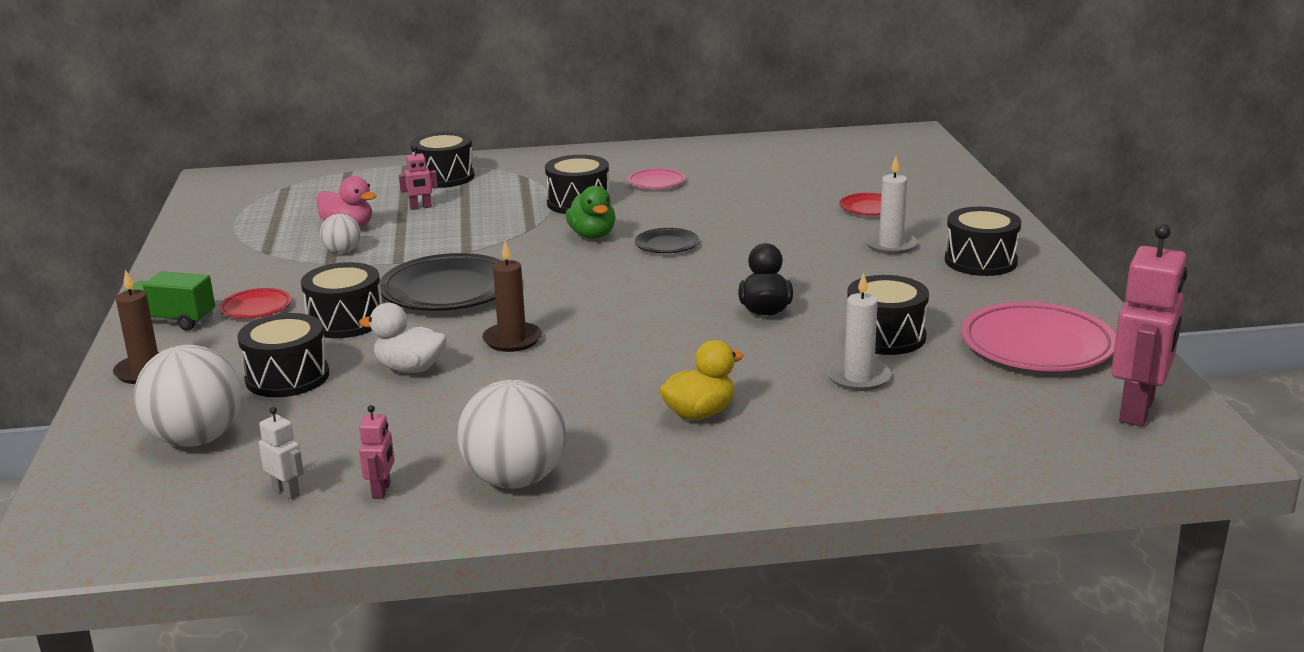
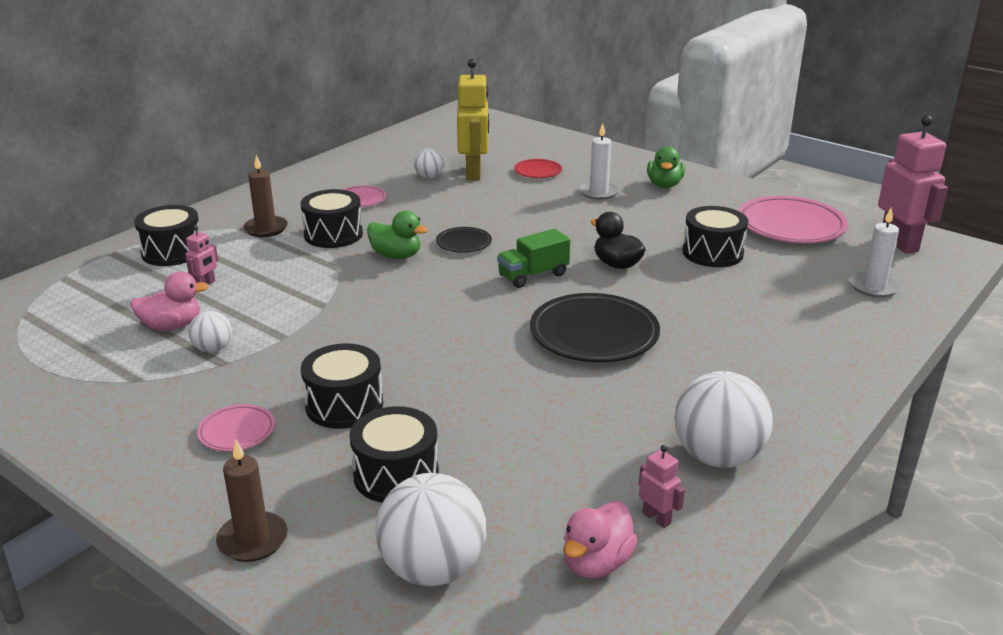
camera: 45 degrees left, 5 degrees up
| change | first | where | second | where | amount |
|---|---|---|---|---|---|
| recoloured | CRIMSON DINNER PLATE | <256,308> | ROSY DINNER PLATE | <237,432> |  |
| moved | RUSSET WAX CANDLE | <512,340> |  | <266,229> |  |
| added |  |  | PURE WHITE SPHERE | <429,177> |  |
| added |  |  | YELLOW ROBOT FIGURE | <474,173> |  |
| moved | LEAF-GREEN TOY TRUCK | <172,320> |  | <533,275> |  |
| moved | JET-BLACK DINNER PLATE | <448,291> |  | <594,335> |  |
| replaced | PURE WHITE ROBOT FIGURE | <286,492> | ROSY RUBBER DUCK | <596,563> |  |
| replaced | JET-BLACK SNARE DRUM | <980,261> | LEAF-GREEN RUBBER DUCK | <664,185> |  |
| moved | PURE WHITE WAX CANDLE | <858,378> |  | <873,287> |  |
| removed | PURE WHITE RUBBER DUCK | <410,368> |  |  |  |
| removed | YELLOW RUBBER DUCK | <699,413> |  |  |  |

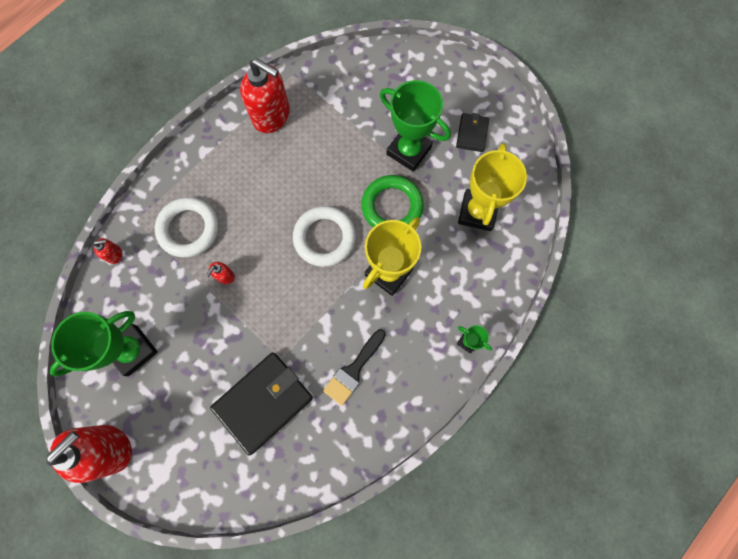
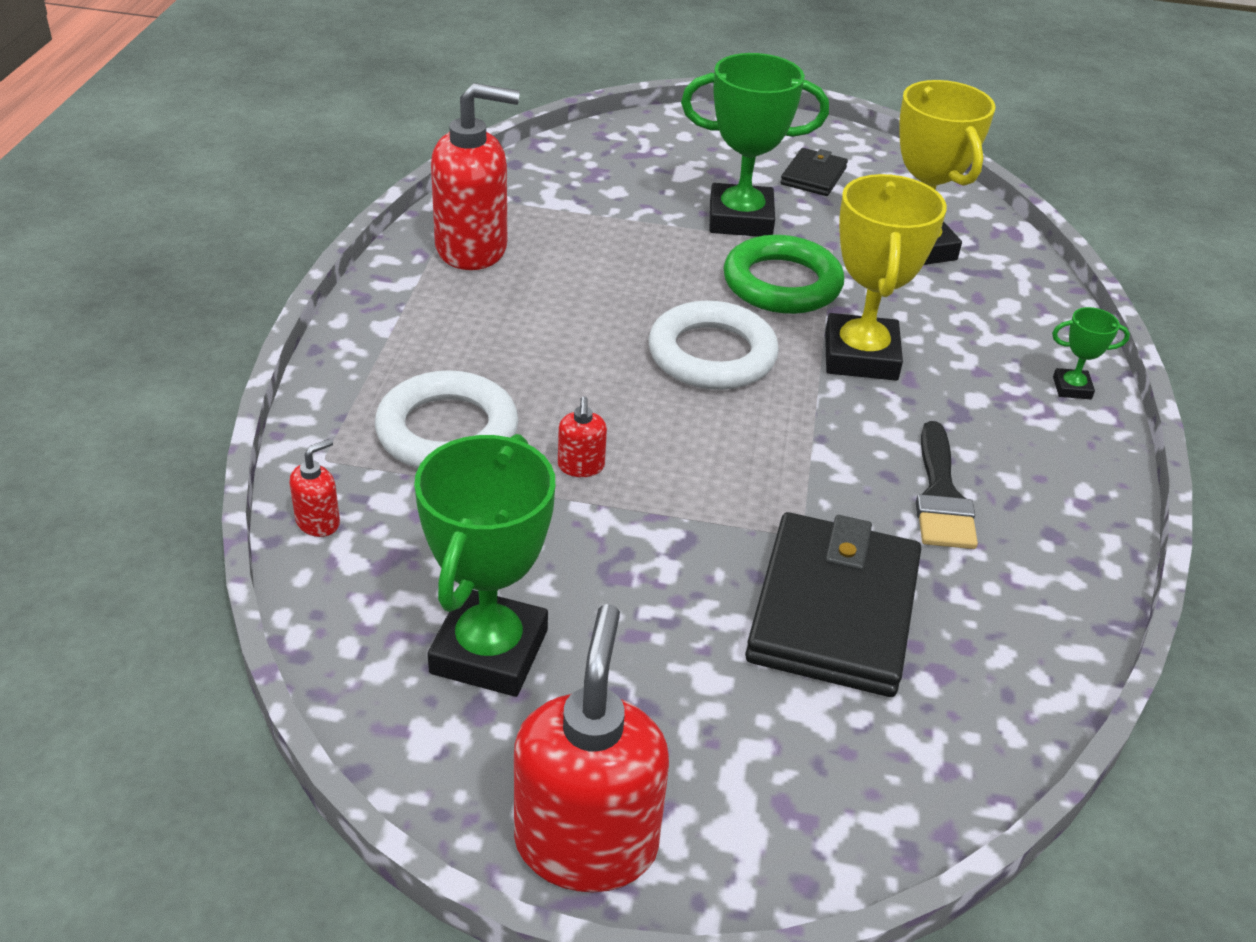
camera: 35 degrees left, 35 degrees down
| change | first | where | second | where | amount |
|---|---|---|---|---|---|
| turned | JET-BLACK BILLFOLD | <472,134> |  | <813,176> | 45 degrees clockwise |

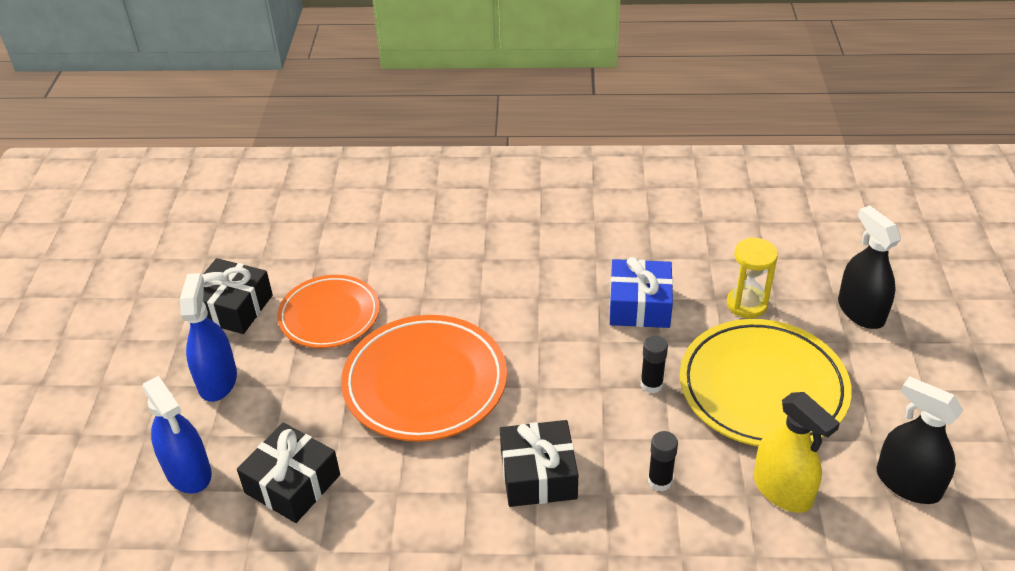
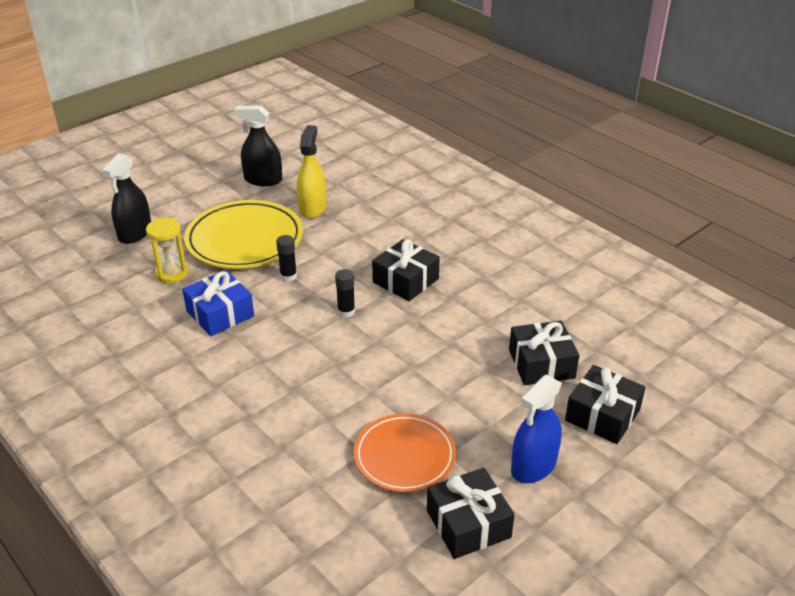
camera: 135 degrees left, 5 degrees down
| change | first | where | second | where | amount |
|---|---|---|---|---|---|
| turned | JET-BLACK SPRAY BOTTLE | <908,483> |  | <263,180> | 105 degrees clockwise |
| moved | JET-BLACK GLUE | <660,481> |  | <346,311> |  |
| replaced | ROYAL BLUE SPRAY BOTTLE | <188,472> | JET-BLACK PRESENT | <602,415> |  |
| removed | ORANGE DINNER PLATE | <425,383> |  |  |  |

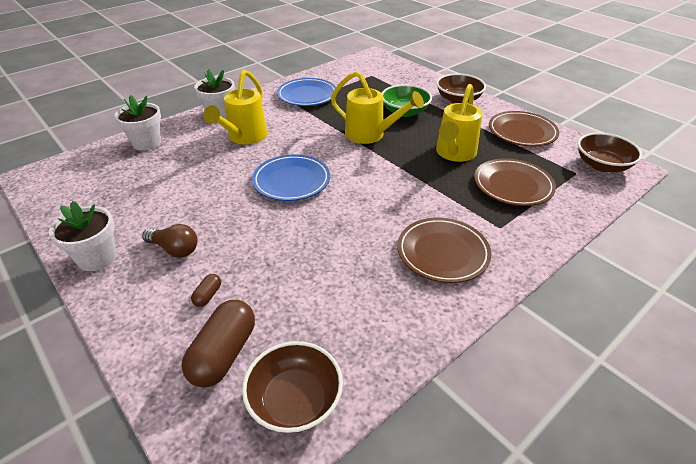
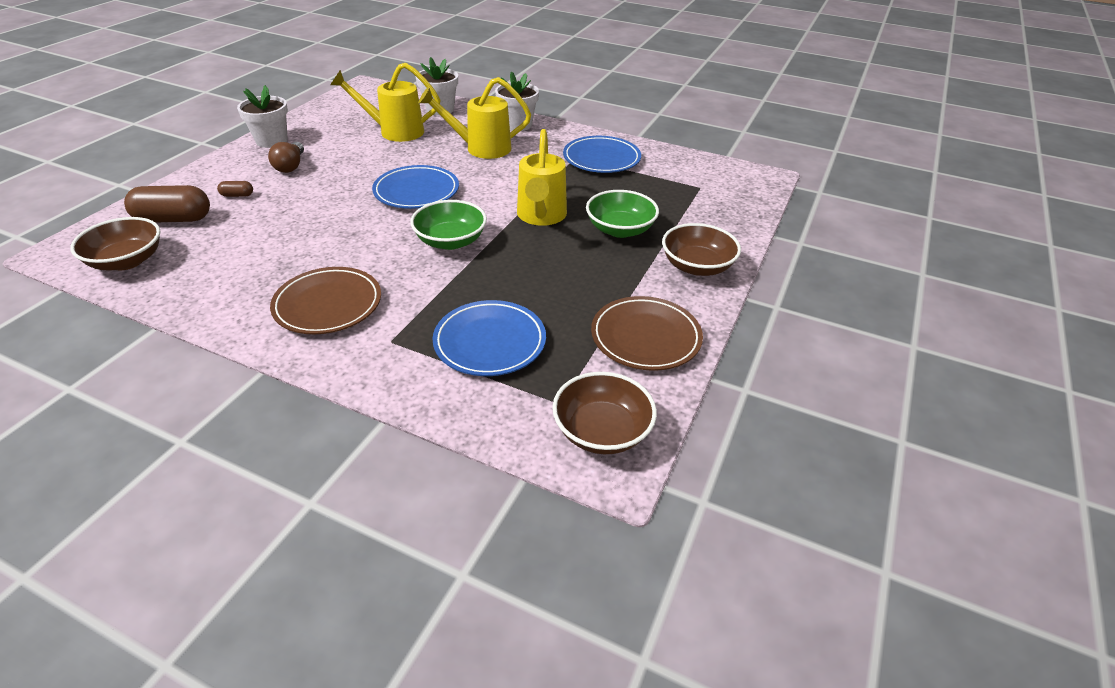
camera: 65 degrees right, 0 degrees up
| change | first | where | second | where | amount |
|---|---|---|---|---|---|
| moved | YELLOW WATERING CAN | <454,154> |  | <395,132> |  |
| added |  |  | LEAF-GREEN SERVING BOWL | <450,241> |  |
| recoloured | RUSSET DINNER PLATE | <513,185> | ROYAL BLUE DINNER PLATE | <490,342> |  |

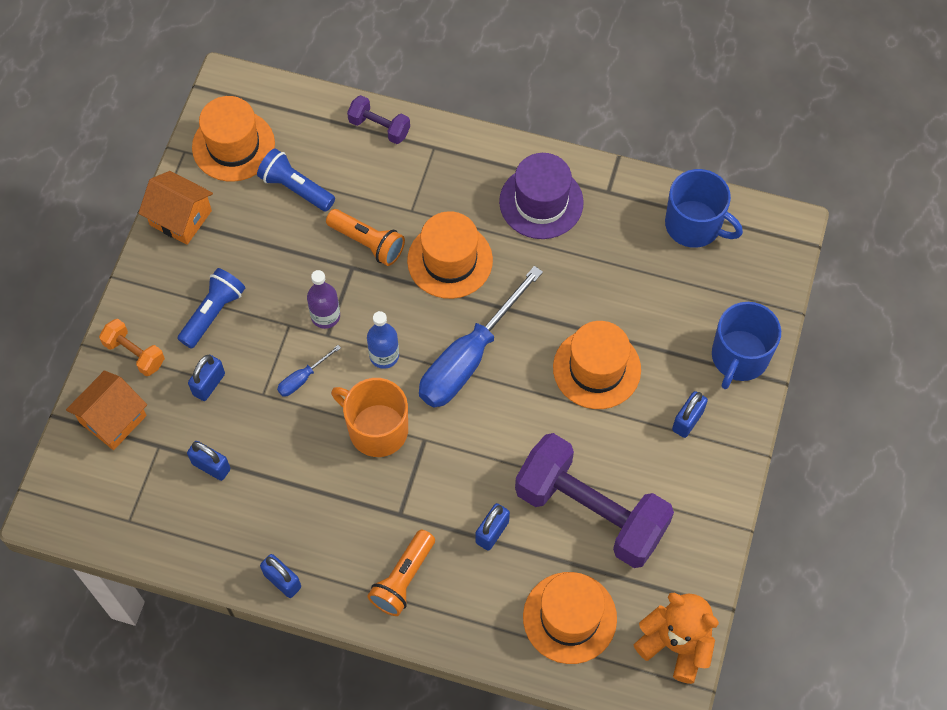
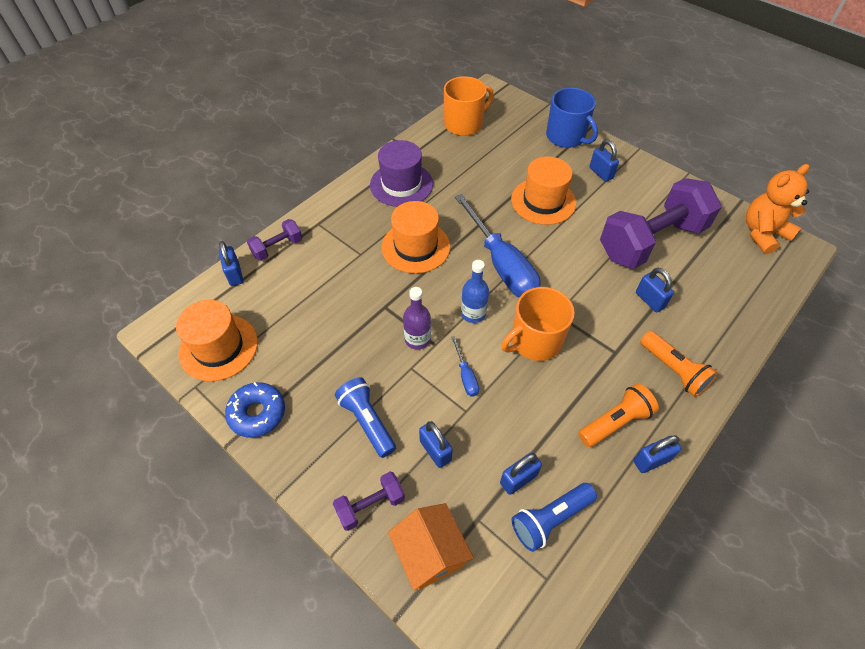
camera: 65 degrees left, 10 degrees down
| change | first | where | second | where | amount |
|---|---|---|---|---|---|
| added |  |  | ROYAL BLUE LOCK | <234,274> |  |
| replaced | ORANGE HOUSE | <180,218> | ROYAL BLUE GLAZED DONUT | <257,413> |  |
| recoloured | ORANGE HAND WEIGHT | <134,353> | PURPLE HAND WEIGHT | <370,505> |  |
| recoloured | ROYAL BLUE MUG | <694,225> | ORANGE MUG | <464,124> |  |
| moved | ROYAL BLUE POCKET TORCH | <296,188> |  | <550,519> |  |
| moved | ORANGE POCKET TORCH | <367,243> |  | <615,422> |  |
| removed | ORANGE TOP HAT | <569,617> |  |  |  |

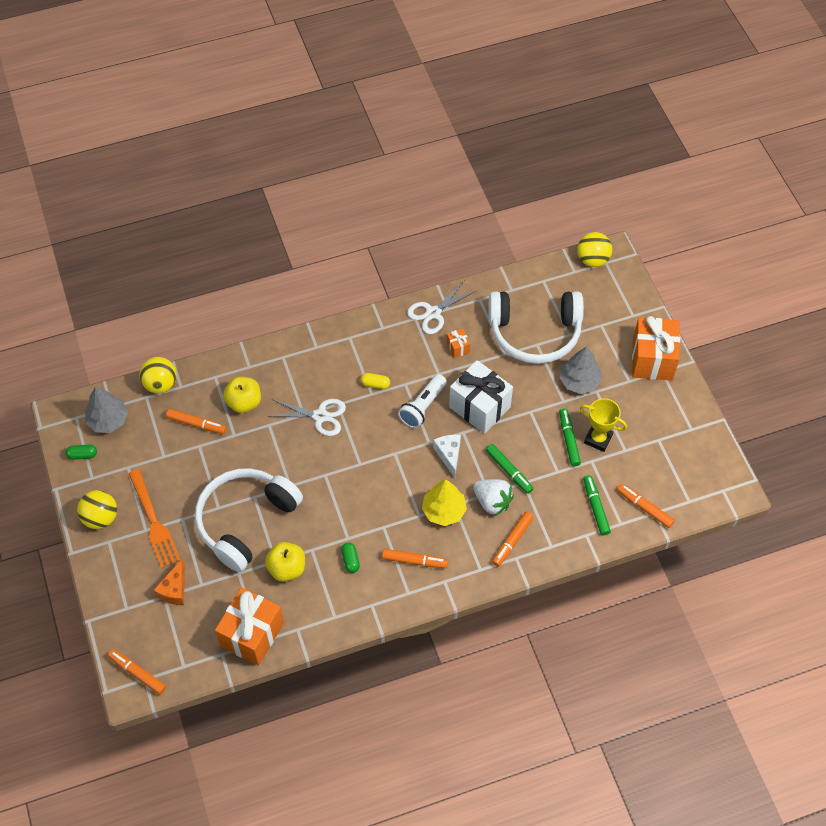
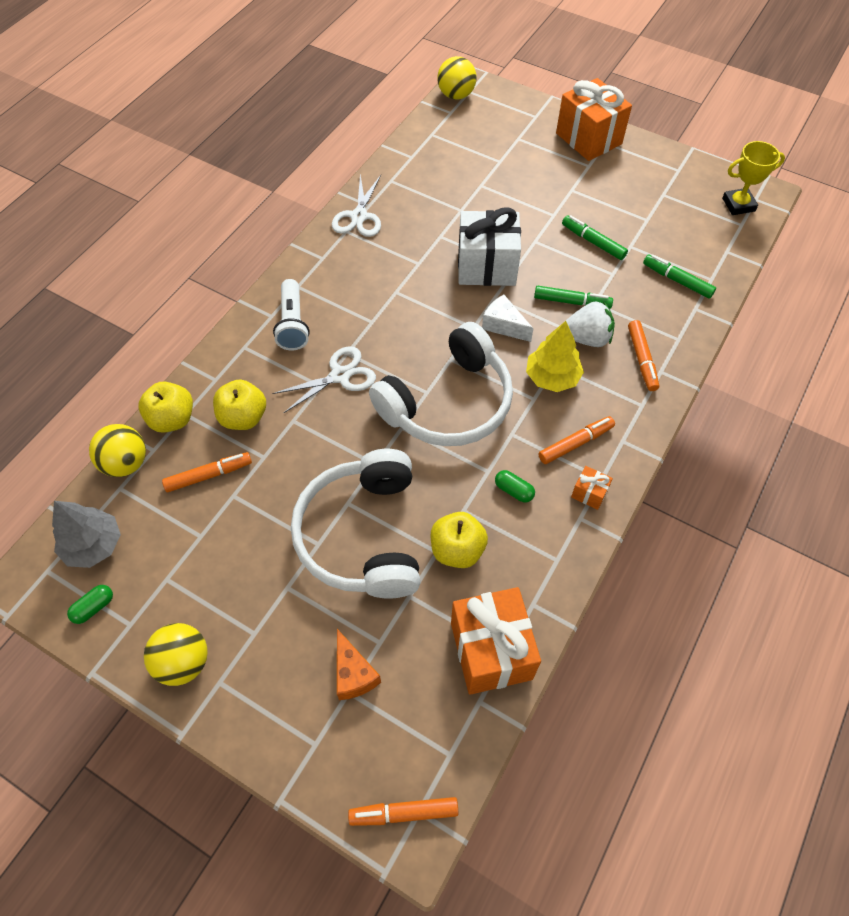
camera: 40 degrees left, 0 degrees up
| change | first | where | second | where | amount |
|---|---|---|---|---|---|
| added |  |  | YELLOW TOY APPLE | <172,419> |  |
| moved | PURE WHITE POCKET TORCH | <422,407> |  | <293,324> |  |
| moved | PURE WHITE OVER-EAR HEADPHONES | <535,333> |  | <448,403> |  |
| moved | ORANGE PRESENT | <458,348> |  | <589,493> |  |
| moved | YELLOW TROPHY | <598,439> |  | <738,205> |  |
| removed | ORANGE TABLE FORK | <154,522> |  |  |  |
| removed | YELLOW PILL SHAPE | <375,384> |  |  |  |
| removed | GRAY TREE | <579,381> |  |  |  |
| removed | ORANGE FELT PEN | <644,508> |  |  |  |

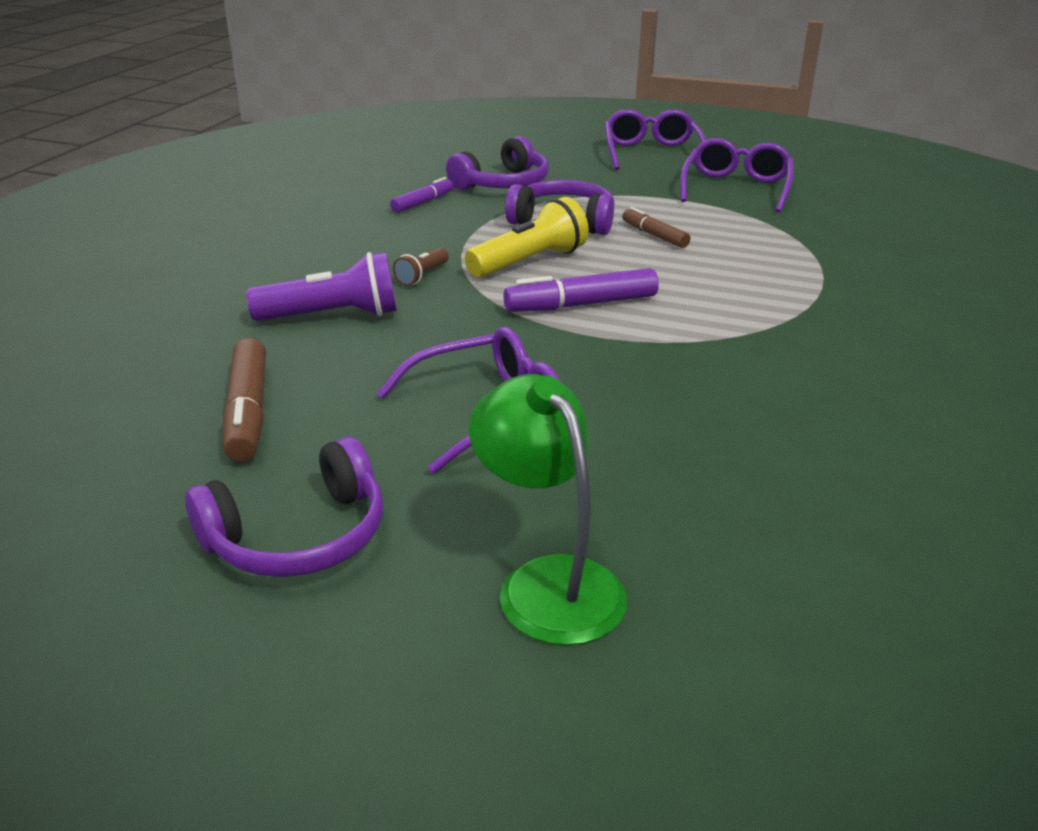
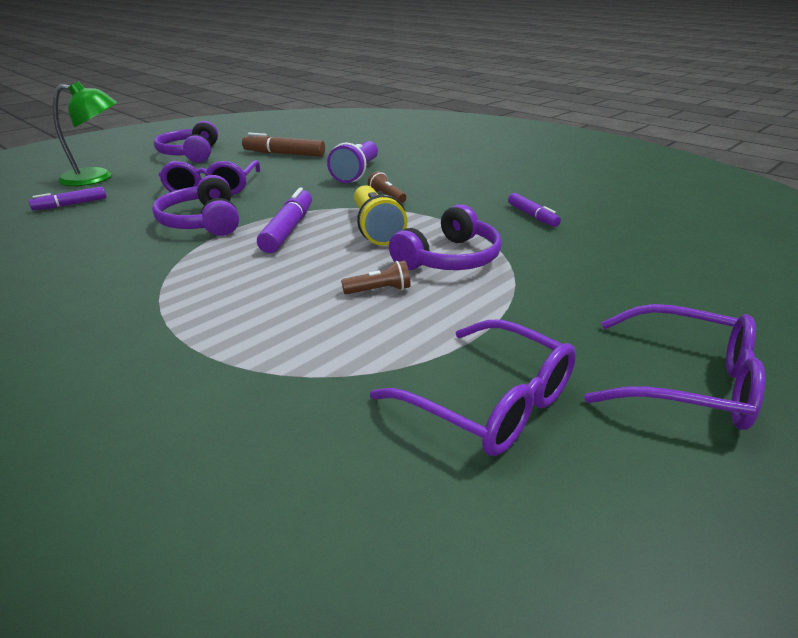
camera: 115 degrees right, 0 degrees up
| change | first | where | second | where | amount |
|---|---|---|---|---|---|
| added |  |  | PURPLE FELT PEN | <70,205> |  |
| moved | PURPLE OVER-EAR HEADPHONES | <503,184> |  | <202,222> |  |
| replaced | RUSSET FELT PEN | <654,235> | RUSSET POCKET TORCH | <379,290> |  |

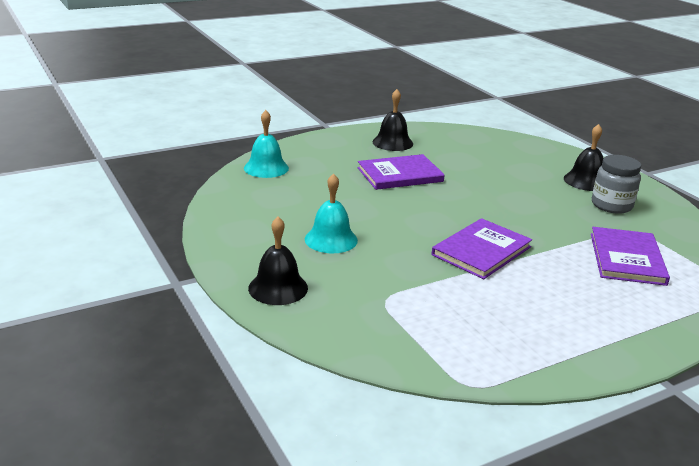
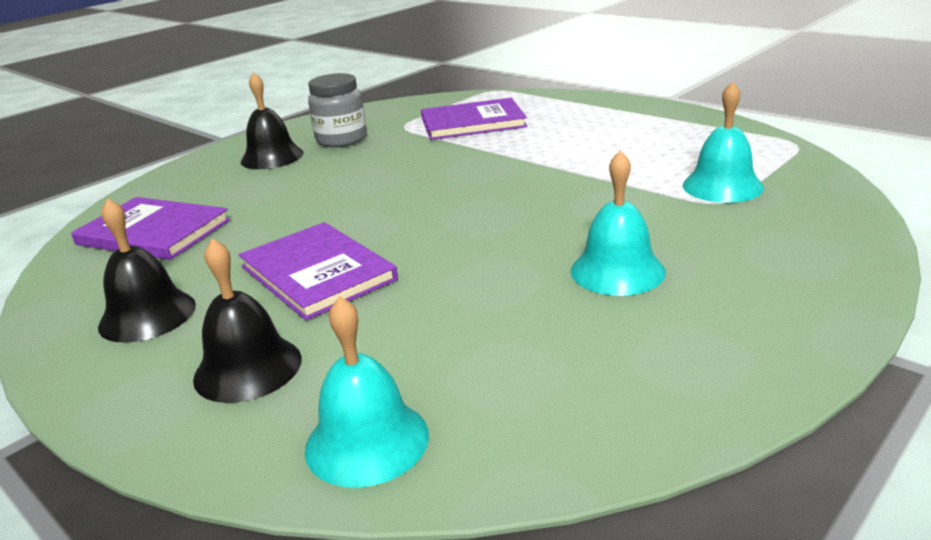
camera: 105 degrees left, 0 degrees up
| change | first | where | second | where | amount |
|---|---|---|---|---|---|
| moved | PURPLE HARDCOVER | <481,251> |  | <153,232> |  |
| moved | JET-BLACK HAND BELL | <278,288> |  | <248,368> |  |
| added |  |  | TURQUOISE HAND BELL | <722,186> |  |

